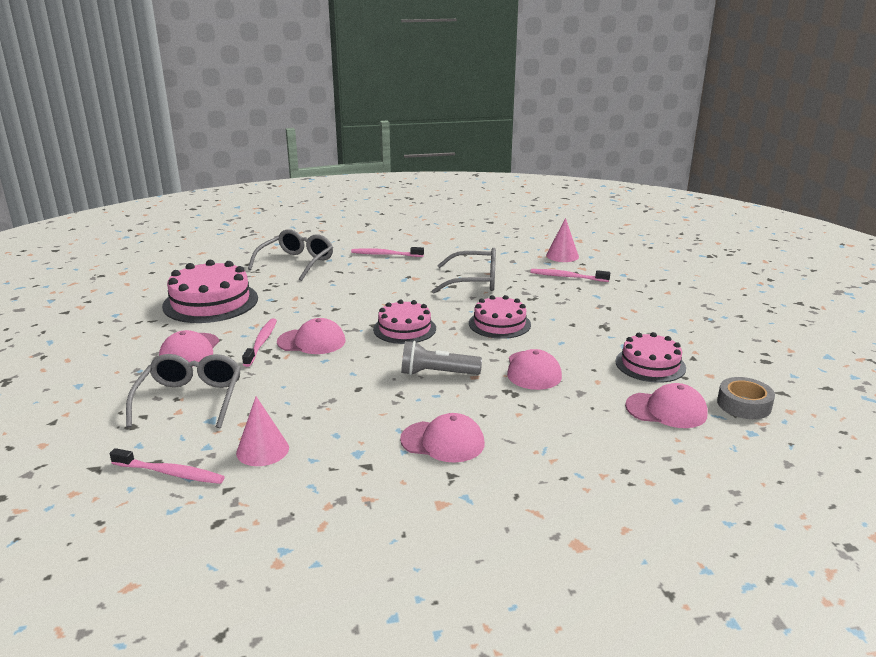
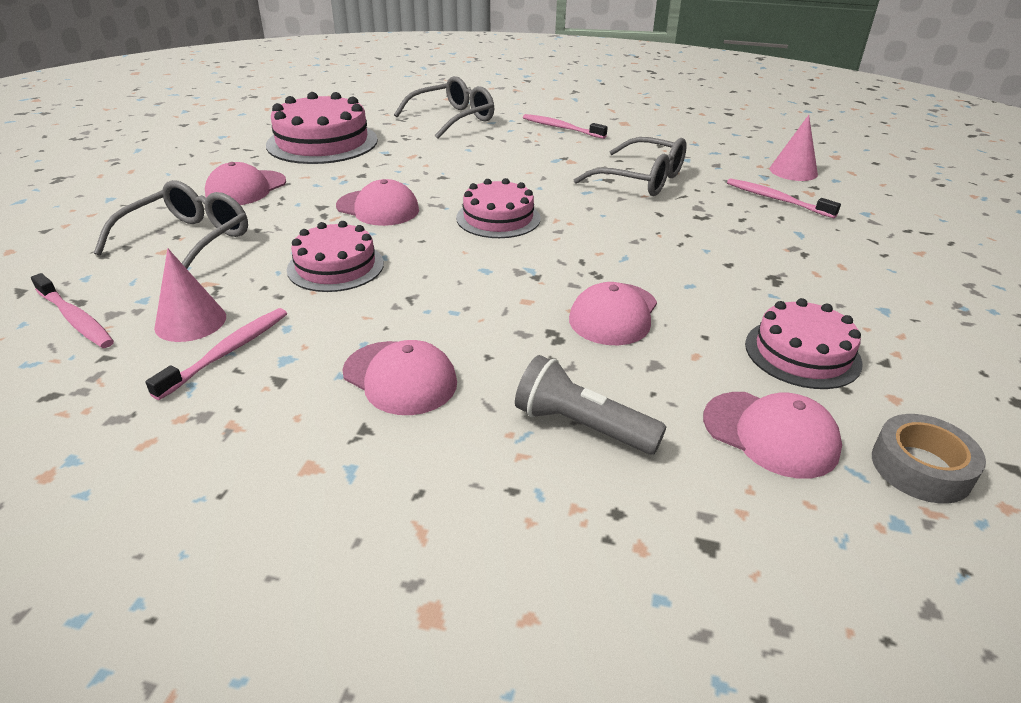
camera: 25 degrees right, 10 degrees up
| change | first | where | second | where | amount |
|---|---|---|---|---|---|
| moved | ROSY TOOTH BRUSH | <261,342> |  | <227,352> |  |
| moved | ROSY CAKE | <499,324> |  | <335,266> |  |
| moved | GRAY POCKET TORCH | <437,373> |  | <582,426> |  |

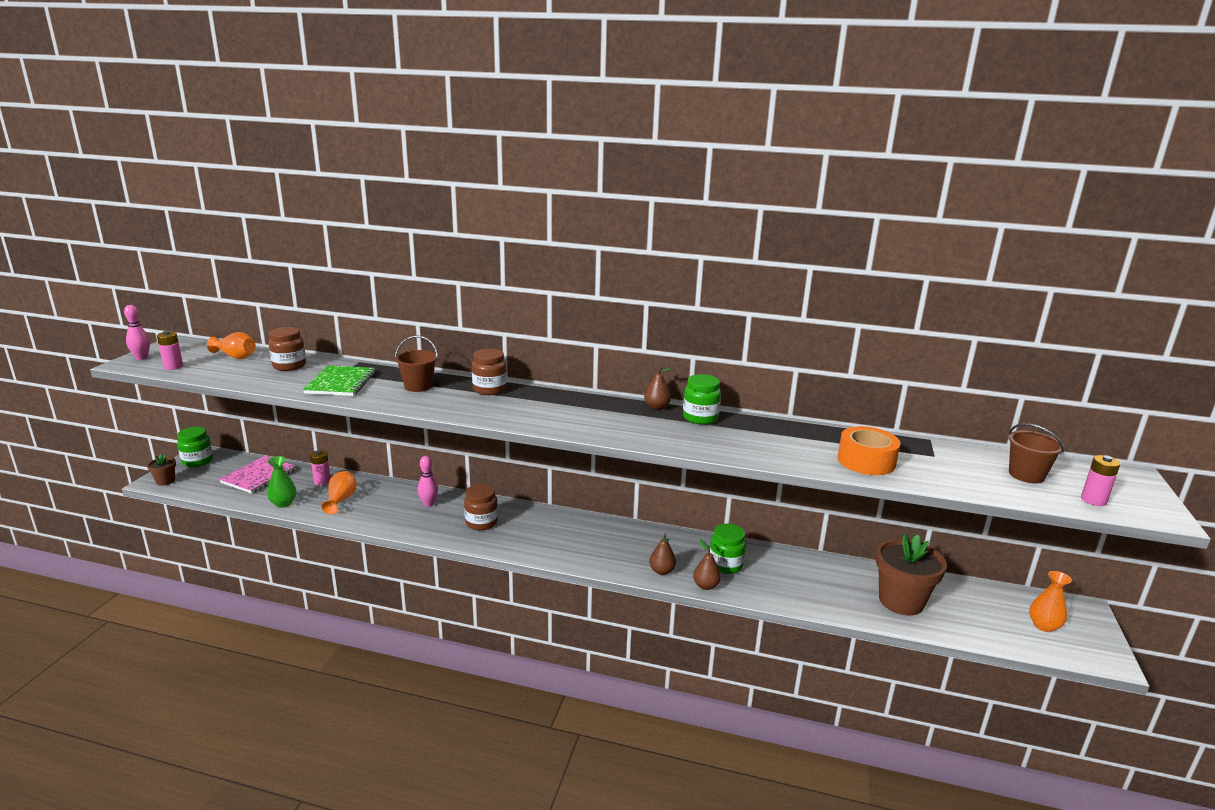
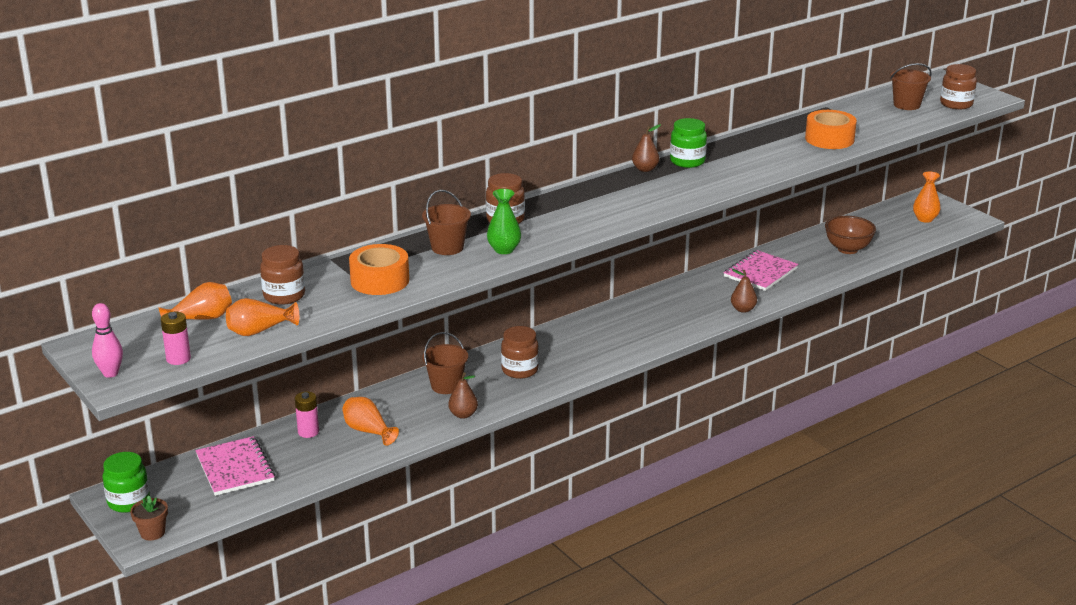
camera: 50 degrees left, 5 degrees up
| change | first | where | second | where | amount |
|---|---|---|---|---|---|
| added |  |  | ORANGE TALL VASE | <259,331> |  |
| replaced | LEAF-GREEN EXERCISE BOOK | <341,383> | ORANGE TAPE | <380,280> |  |
| replaced | ROSY BOWLING PIN | <428,504> | RUSSET SAND BUCKET | <446,386> |  |
| moved | RUSSET TOY PEAR | <662,571> |  | <463,414> |  |
| moved | LEAF-GREEN TALL VASE | <283,503> |  | <504,250> |  |
| added |  |  | ROSY EXERCISE BOOK | <760,272> |  |
| replaced | RUSSET FLOWER POT | <901,601> | RUSSET SERVING BOWL | <847,249> |  |
| replaced | ROSY BATTERY | <1093,500> | RUSSET JAM JAR | <956,104> |  |
| removed | LEAF-GREEN JAM JAR | <725,565> |  |  |  |

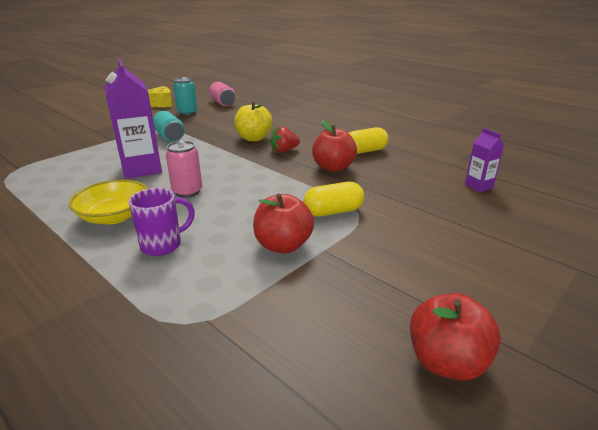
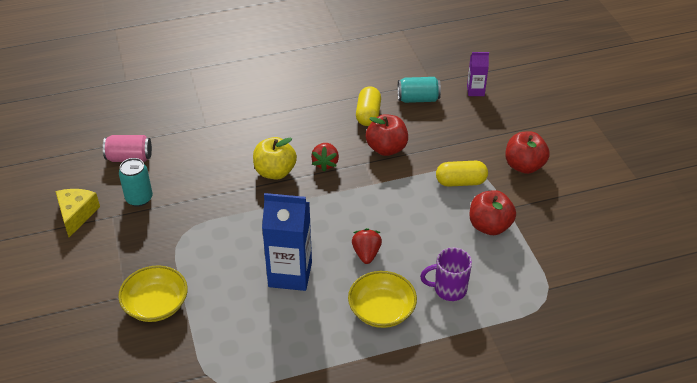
camera: 60 degrees left, 15 degrees up
| change | first | where | second | where | amount |
|---|---|---|---|---|---|
| added |  |  | YELLOW SERVING BOWL | <156,305> |  |
| recoloured | PURPLE MILK CARTON | <141,169> | ROYAL BLUE MILK CARTON | <290,274> |  |
| replaced | ROSY CAN | <187,191> | CRIMSON BERRY | <366,254> |  |
| moved | TURQUOISE CAN | <169,137> |  | <418,99> |  |
| turned | PURPLE MUG | <163,245> |  | <448,289> | 90 degrees counterclockwise |
| turned | YELLOW PILL SHAPE | <333,211> |  | <460,182> | 75 degrees clockwise |
| moved | CRIMSON TOY APPLE | <446,362> |  | <524,166> |  |

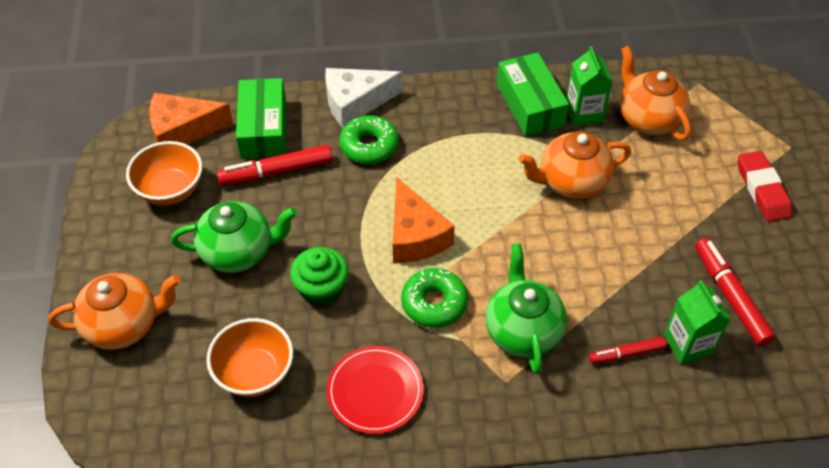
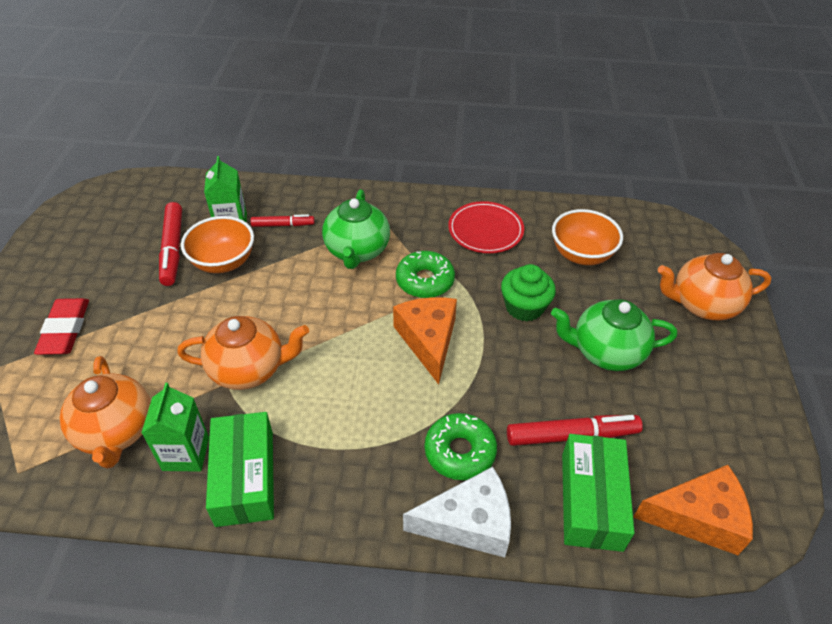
camera: 170 degrees left, 5 degrees down
| change | first | where | second | where | amount |
|---|---|---|---|---|---|
| moved | ORANGE SERVING BOWL | <170,190> |  | <223,262> |  |

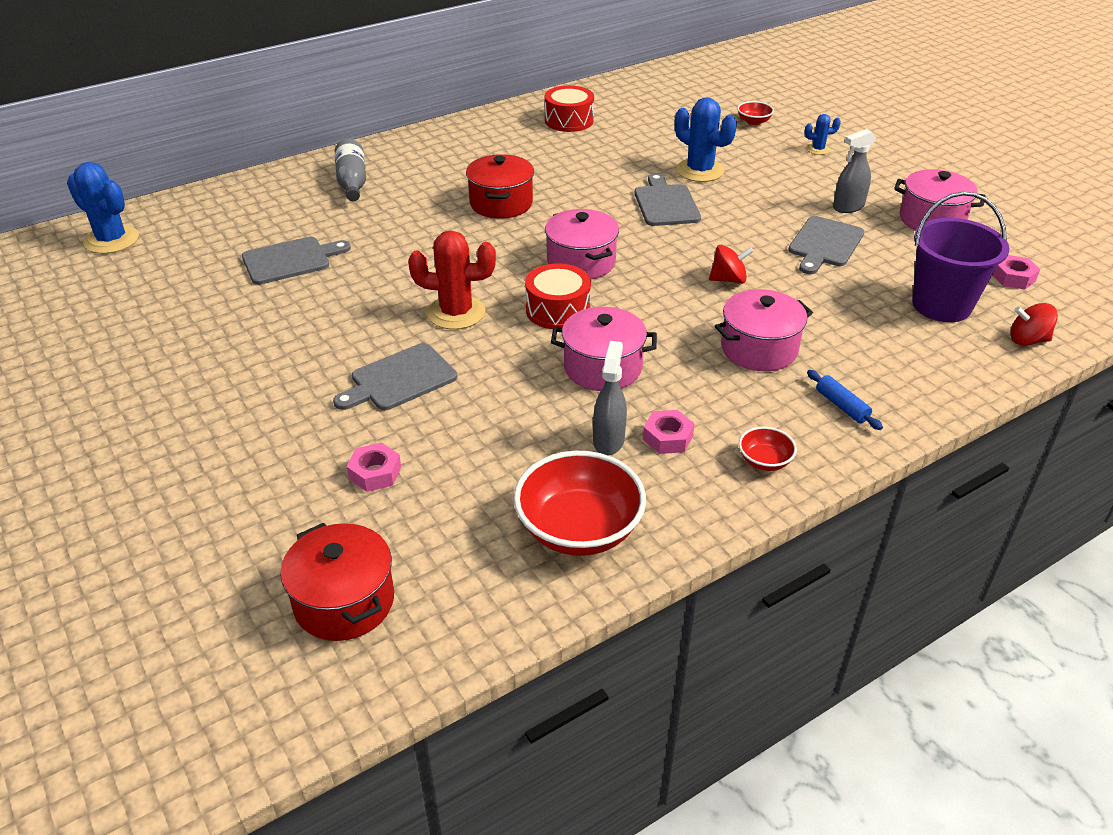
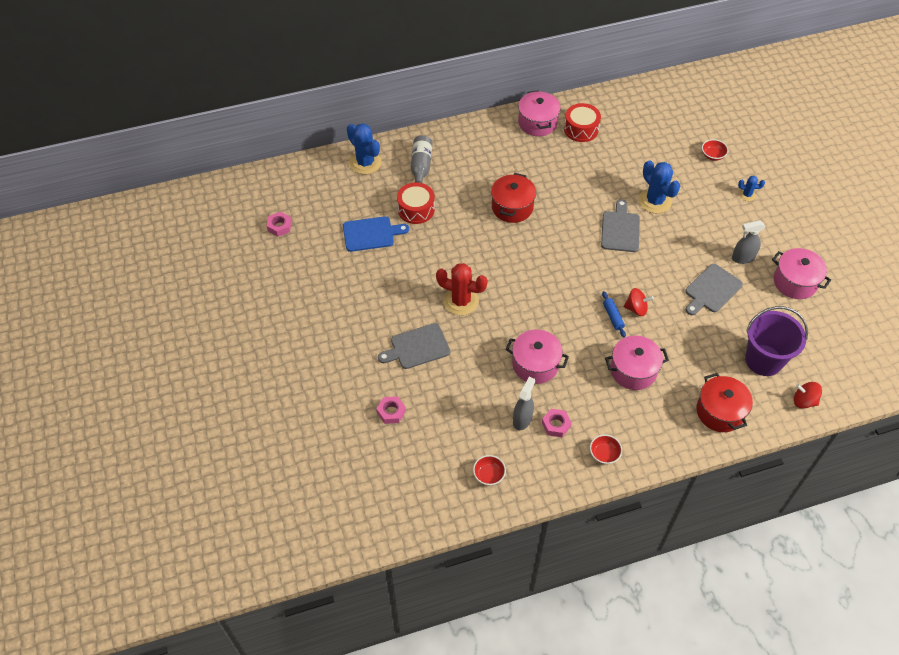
camera: 15 degrees right, 15 degrees up
| change | first | where | second | where | amount |
|---|---|---|---|---|---|
| moved | ROSY HEX NUT | <1013,277> |  | <279,226> |  |
| recoloured | GRAY BREAD BOARD | <290,260> | ROYAL BLUE BREAD BOARD | <371,234> |  |
| moved | ROYAL BLUE CACTUS | <112,240> |  | <365,163> |  |
| moved | CRIMSON SNARE DRUM | <558,310> |  | <416,209> |  |
| resized | CRIMSON SERVING BOWL | <579,529> |  | <489,475> | x0.47 |
| moved | ROSY COOKING POT | <581,262> |  | <537,123> |  |
| moved | ROYAL BLUE PASTRY ROLLER | <841,406> |  | <613,317> |  |
| moved | CRIMSON COOKING POT | <344,602> |  | <720,412> |  |

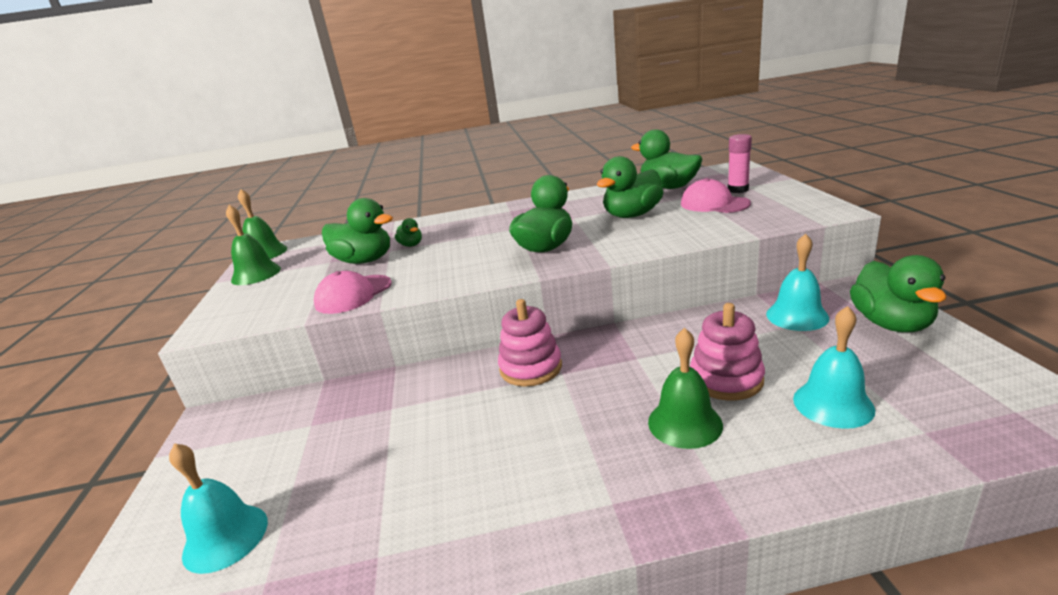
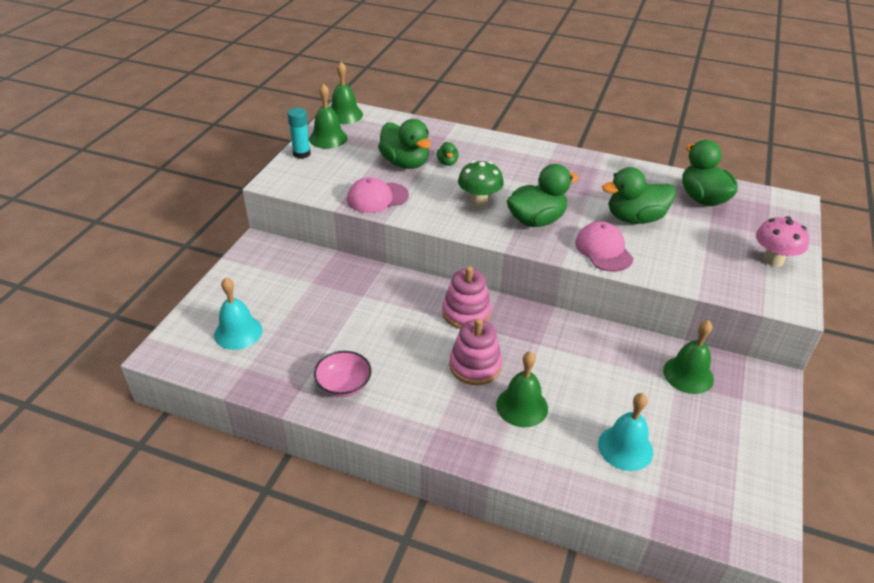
camera: 25 degrees right, 15 degrees up
| change | first | where | second | where | amount |
|---|---|---|---|---|---|
| added |  |  | TURQUOISE GLUE | <301,154> |  |
| added |  |  | ROSY SERVING BOWL | <344,385> |  |
| moved | ROSY STACKING TOY | <726,379> |  | <475,366> |  |
| added |  |  | LEAF-GREEN FUNGUS | <479,201> |  |
| moved | ROSY CAP | <714,204> |  | <603,250> |  |
| recoloured | TURQUOISE HAND BELL | <797,316> | LEAF-GREEN HAND BELL | <688,374> |  |
| added |  |  | ROSY FUNGUS | <773,260> |  |
| removed | ROSY GLUE | <738,190> |  |  |  |
| removed | LEAF-GREEN RUBBER DUCK | <891,323> |  |  |  |

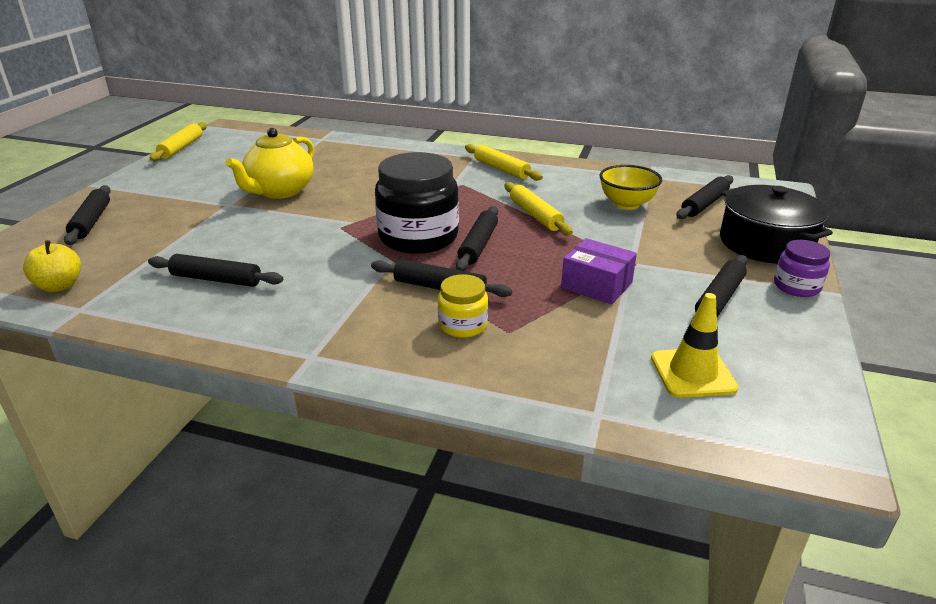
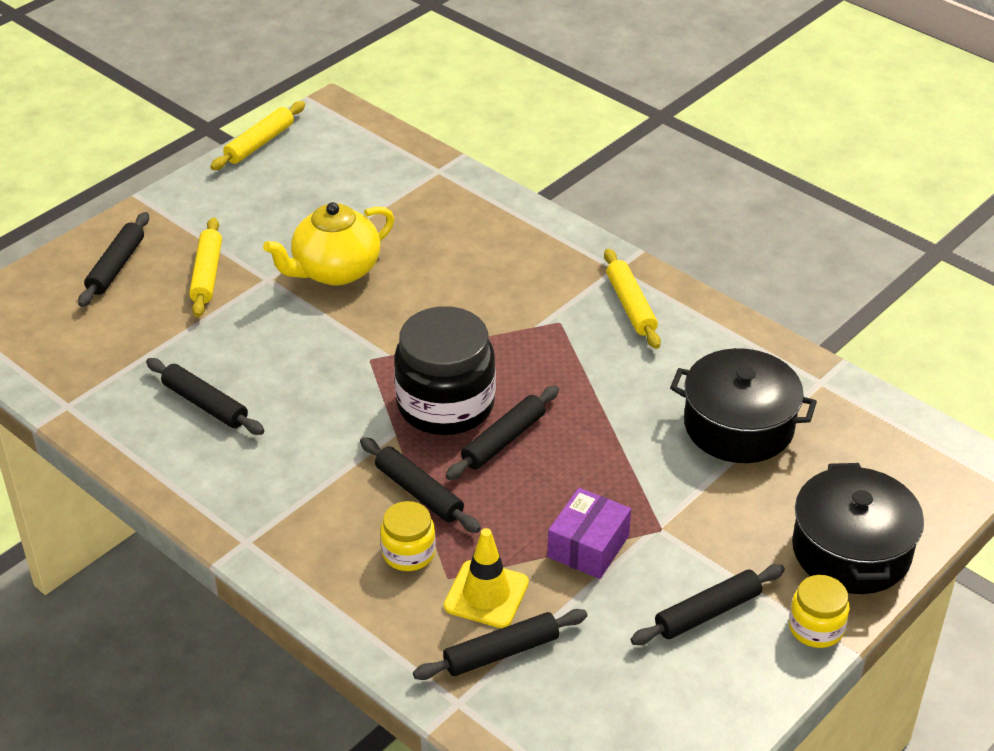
camera: 25 degrees right, 10 degrees up
| change | first | where | second | where | amount |
|---|---|---|---|---|---|
| moved | YELLOW PASTRY ROLLER | <535,215> |  | <207,274> |  |
| moved | JET-BLACK PASTRY ROLLER | <704,204> |  | <501,653> |  |
| moved | YELLOW TRAFFIC CONE | <692,373> |  | <486,594> |  |
| turned | PURPLE PARCEL | <596,285> |  | <588,546> | 60 degrees clockwise |
| replaced | YELLOW SERVING BOWL | <626,204> | JET-BLACK COOKING POT | <738,425> |  |
| recoloured | PURPLE JAM JAR | <796,286> | YELLOW JAM JAR | <816,628> |  |
| removed | YELLOW TOY APPLE | <59,286> |  |  |  |

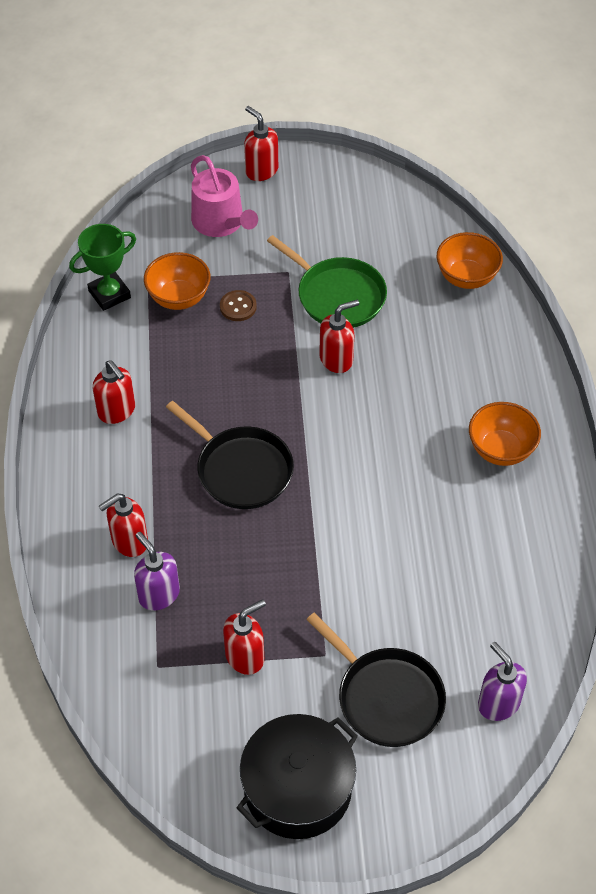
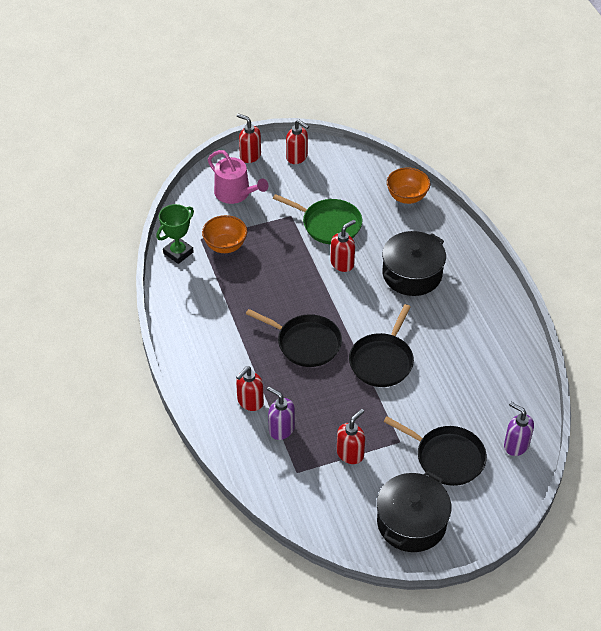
camera: 15 degrees left, 5 degrees down
| change | first | where | second | where | amount |
|---|---|---|---|---|---|
| moved | CRIMSON SOAP PUMP | <117,411> |  | <297,157> |  |
| added |  |  | JET-BLACK SKILLET | <382,361> |  |
| added |  |  | JET-BLACK COOKING POT | <412,274> |  |
| removed | RUSSET BUTTON | <238,307> |  |  |  |
| removed | ORANGE SERVING BOWL | <500,450> |  |  |  |

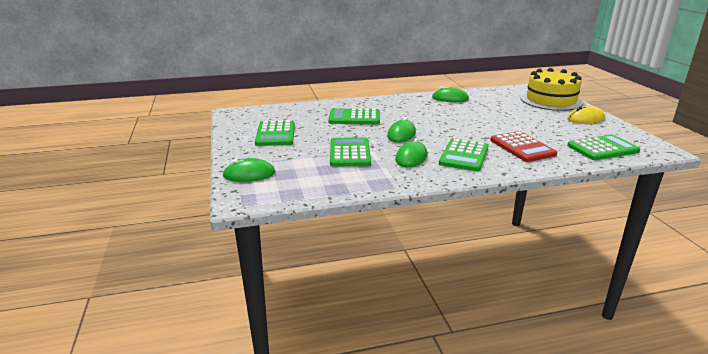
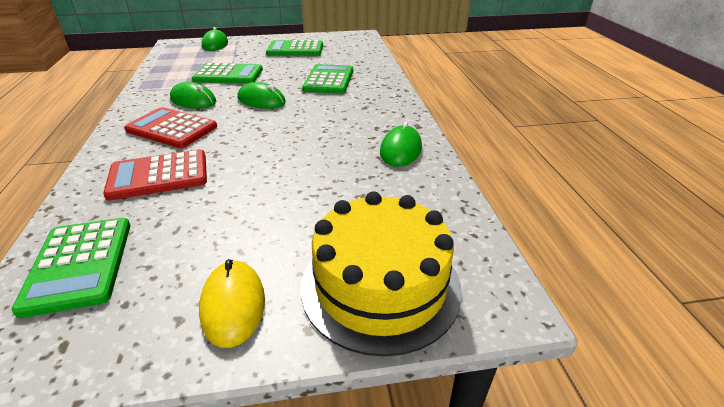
camera: 95 degrees right, 10 degrees up
| change | first | where | second | where | amount |
|---|---|---|---|---|---|
| recoloured | LEAF-GREEN ADDING MACHINE | <464,156> | CRIMSON ADDING MACHINE | <172,129> |  |

